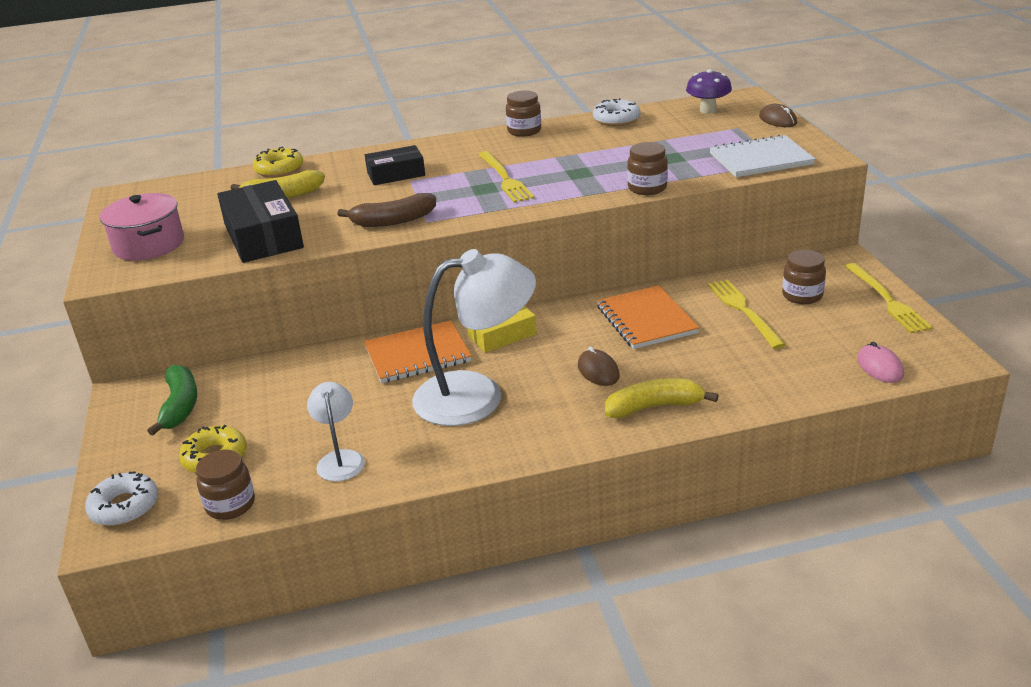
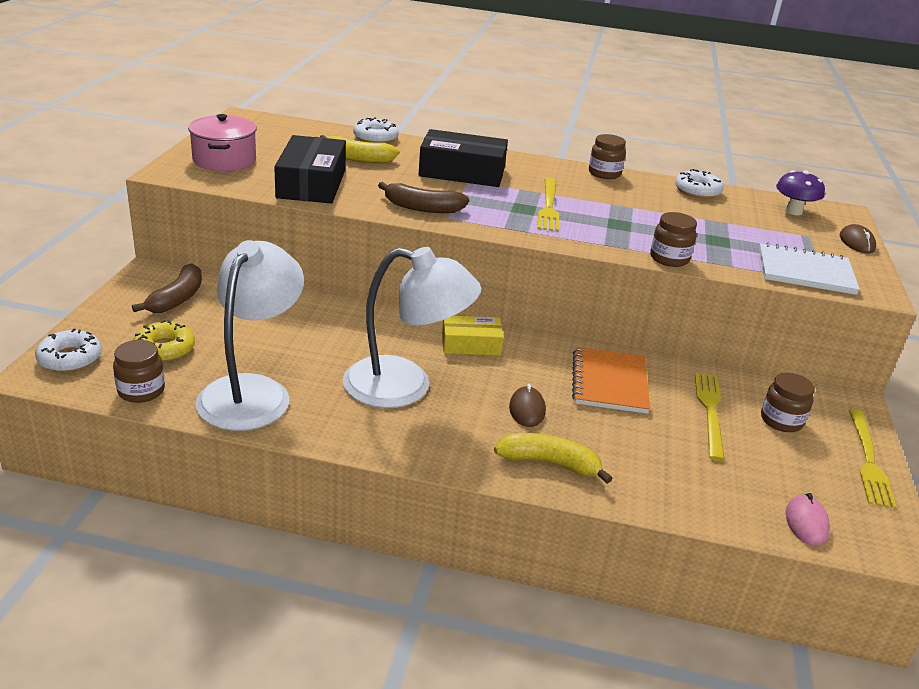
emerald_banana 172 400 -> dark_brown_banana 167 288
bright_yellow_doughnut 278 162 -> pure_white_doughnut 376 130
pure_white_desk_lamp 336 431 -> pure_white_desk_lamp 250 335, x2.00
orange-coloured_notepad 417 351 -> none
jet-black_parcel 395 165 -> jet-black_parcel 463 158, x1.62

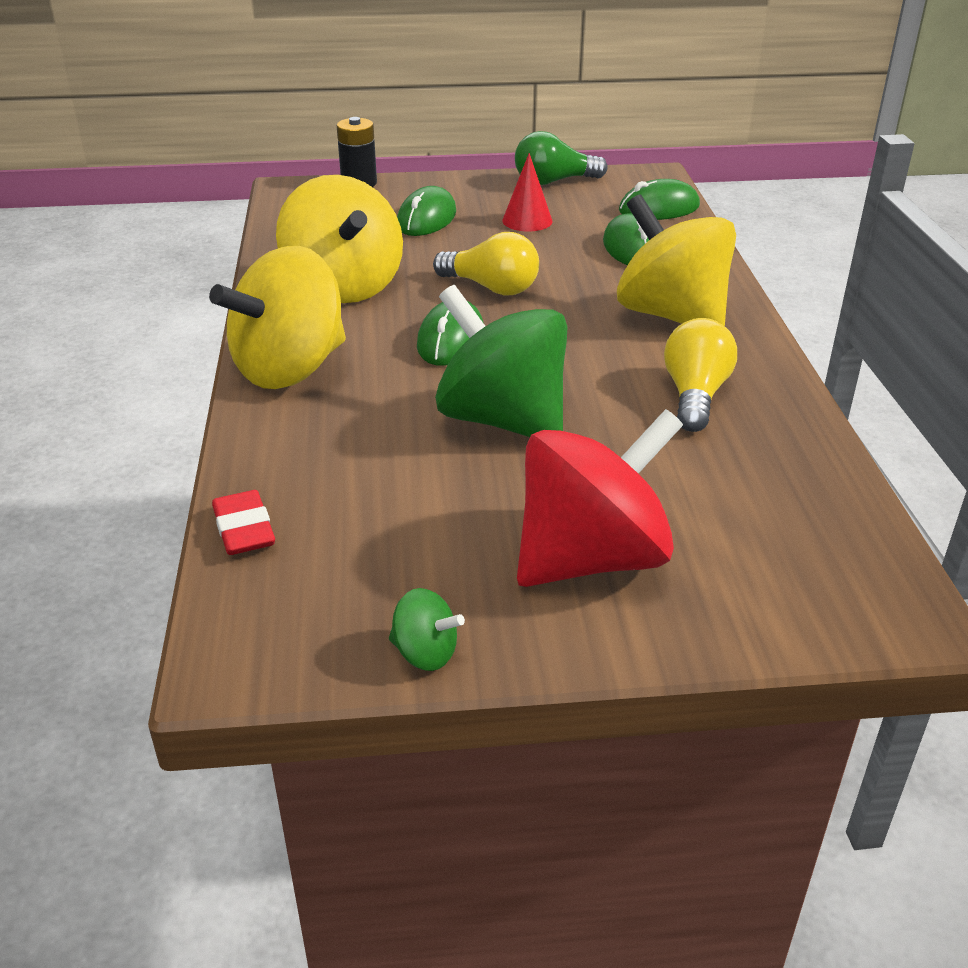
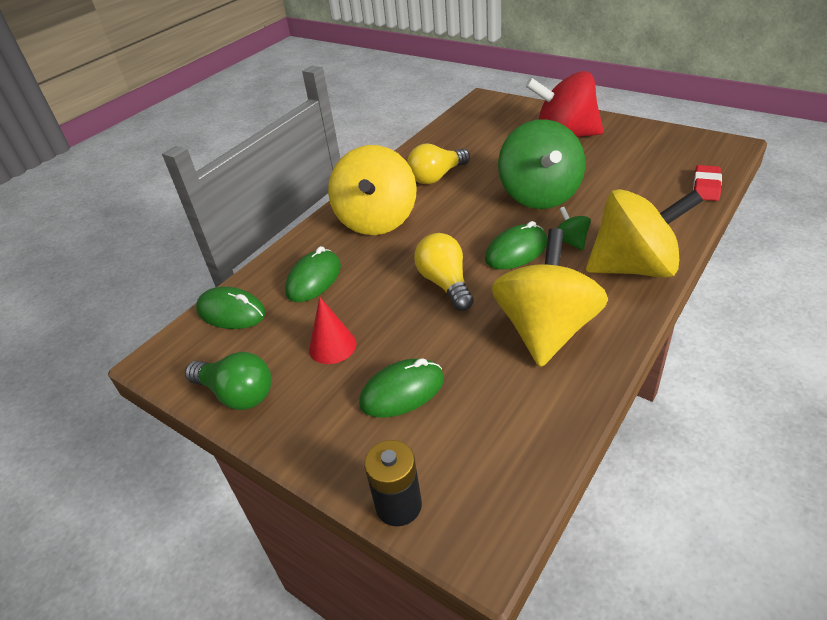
emerald_toy_top 427 629 -> emerald_toy_top 574 229, move

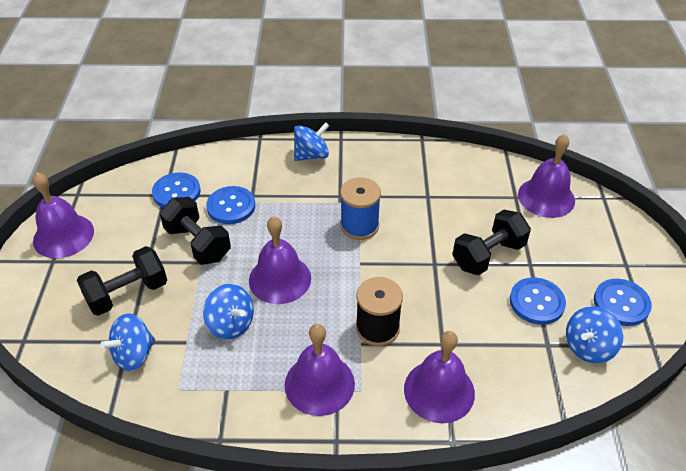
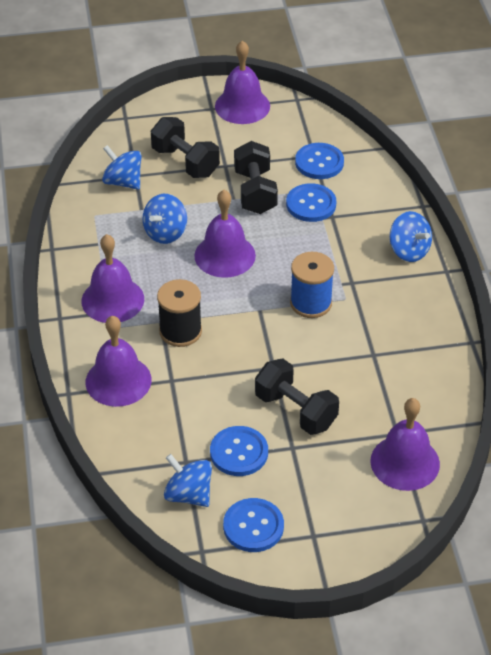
jet-black_dumbbell 195 231 -> jet-black_dumbbell 256 177, 45 degrees counterclockwise

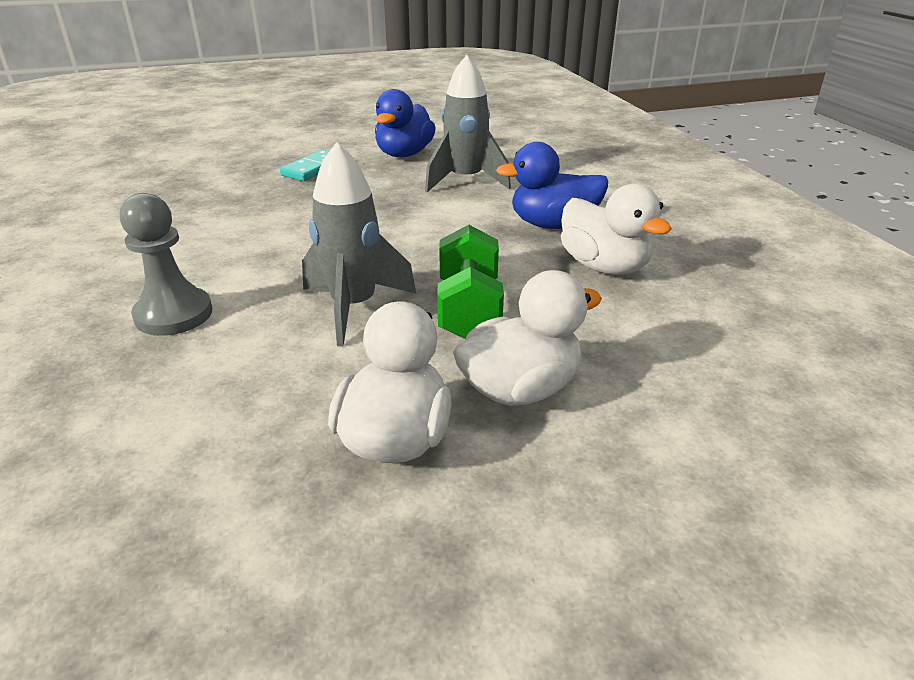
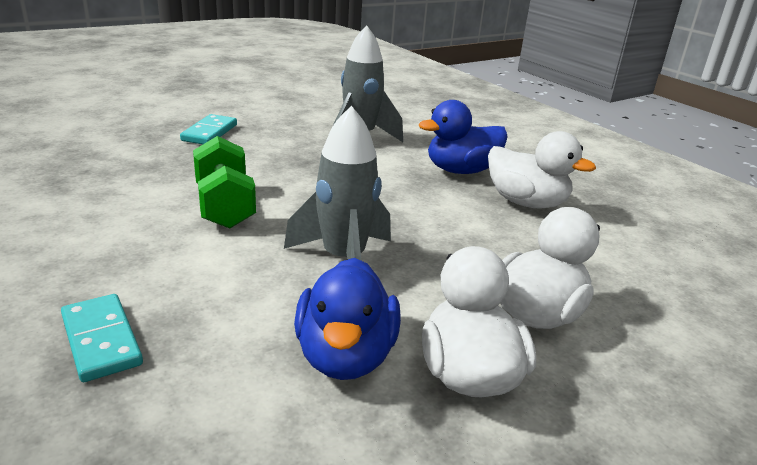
gray_game_pawn 166 264 -> none
blue_rubber_duck 405 123 -> blue_rubber_duck 347 319, move
emerald_dumbbell 470 282 -> emerald_dumbbell 224 182, move
none -> aqua_domino 102 338

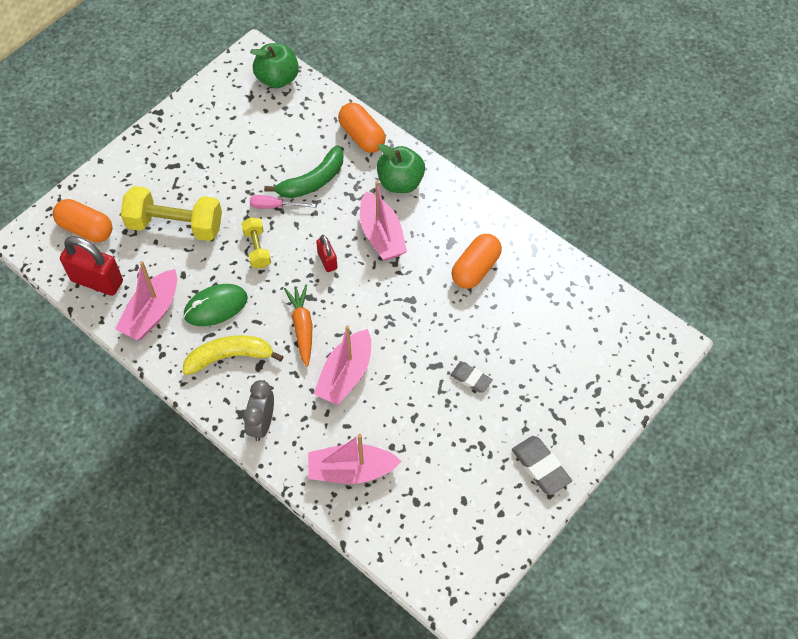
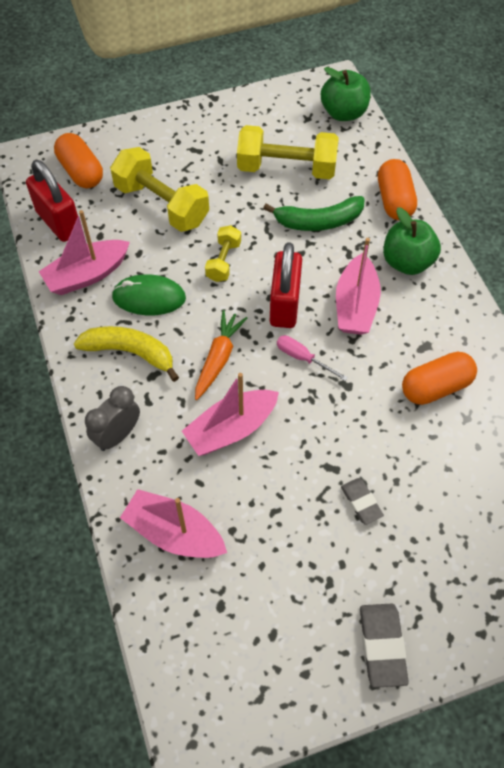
pink_flat_screwdriver 283 202 -> pink_flat_screwdriver 312 358, move
crimson_padlock 327 253 -> crimson_padlock 286 285, x1.88
none -> bright_yellow_dumbbell 288 152

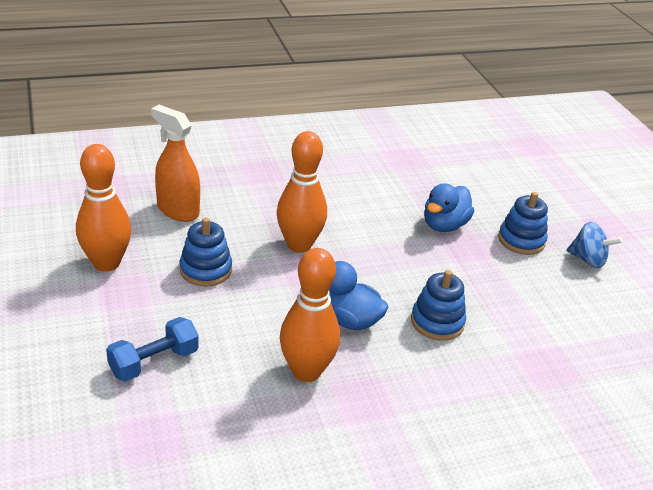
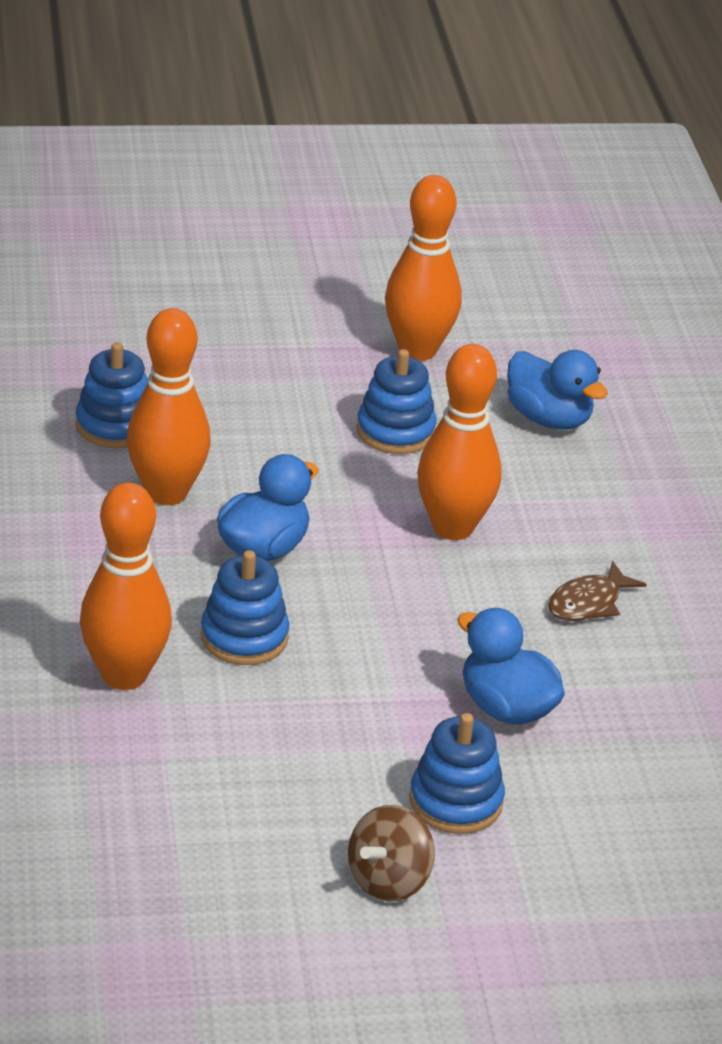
blue_dumbbell 152 349 -> none
orange-coloured_spray_bottle 175 163 -> blue_rubber_duck 557 390
blue_toy_top 595 245 -> dark_brown_toy_top 391 853
none -> blue_stacking_rings 112 395
none -> orange-coloured_skittle 126 586
none -> dark_brown_fish 597 591

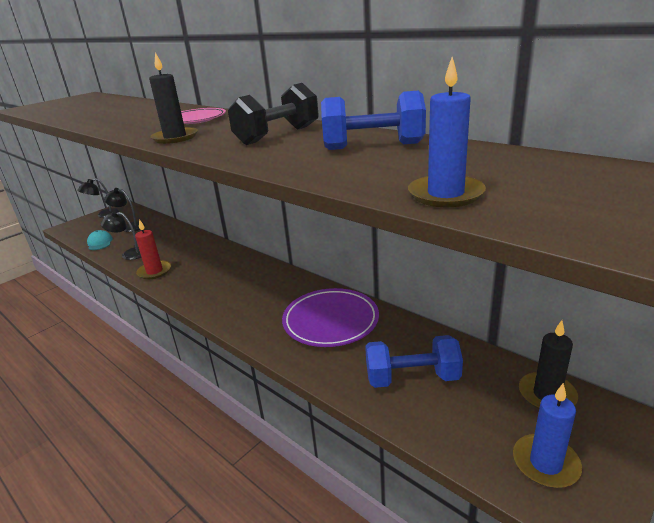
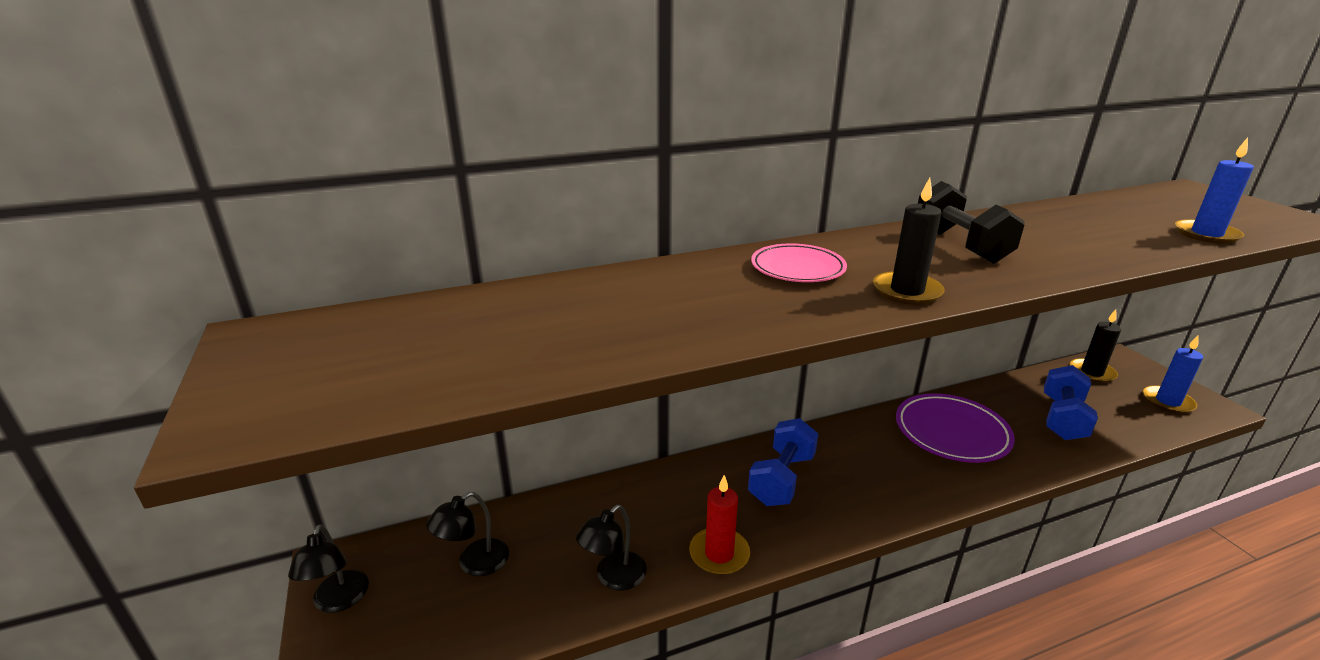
aqua_cap 100 240 -> none
blue_dumbbell 373 120 -> blue_dumbbell 783 462, move

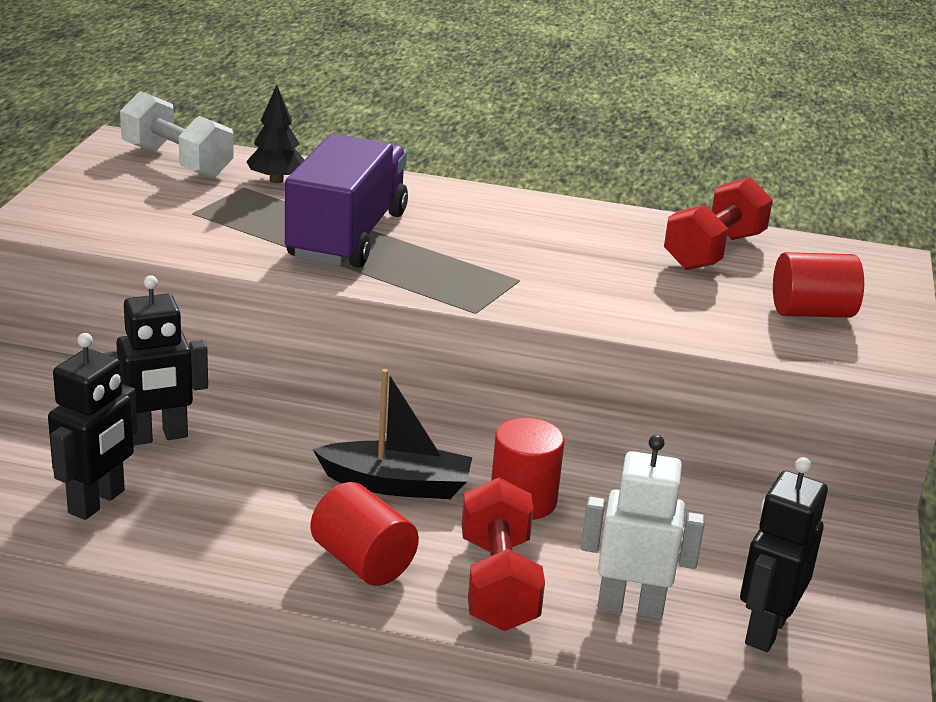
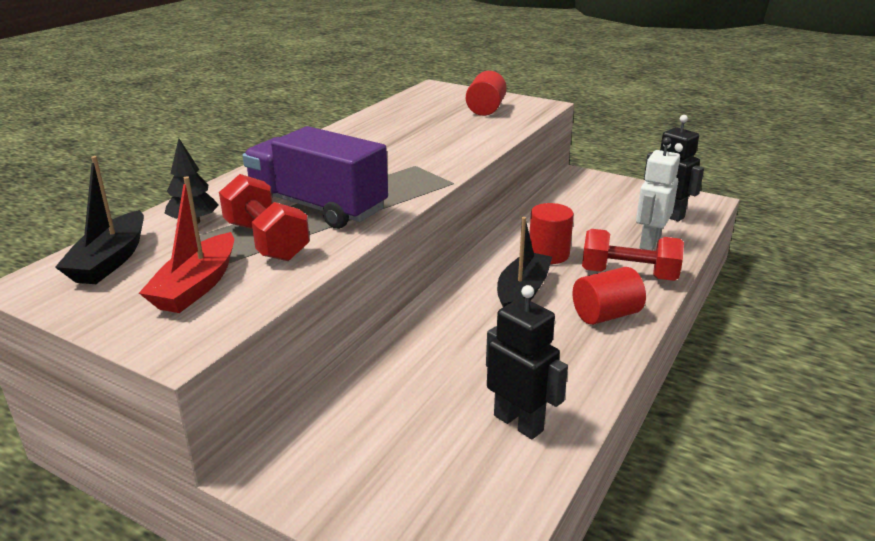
jet-black_robot_figure 155 360 -> none
pure_white_dumbbell 177 134 -> jet-black_toy_boat 99 220
crimson_dumbbell 718 223 -> crimson_dumbbell 264 217, move
none -> crimson_toy_boat 186 244

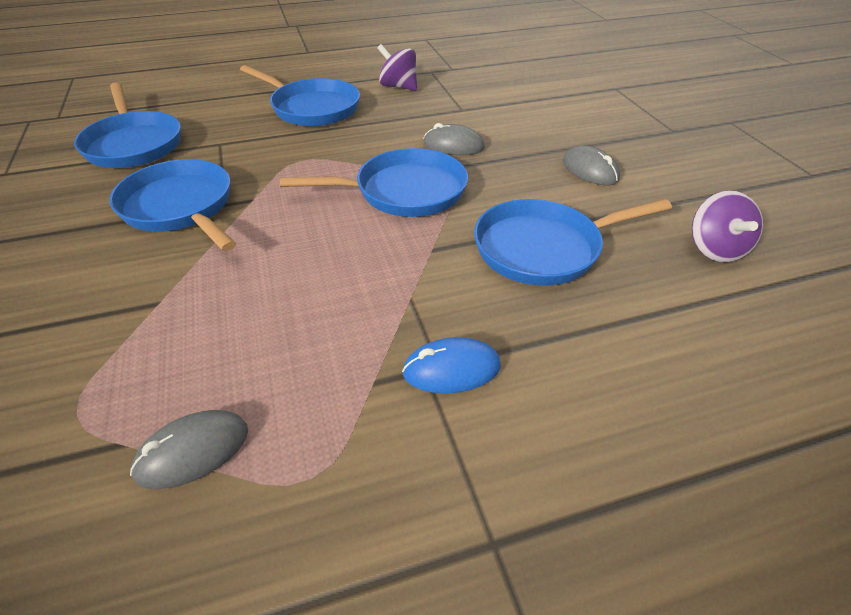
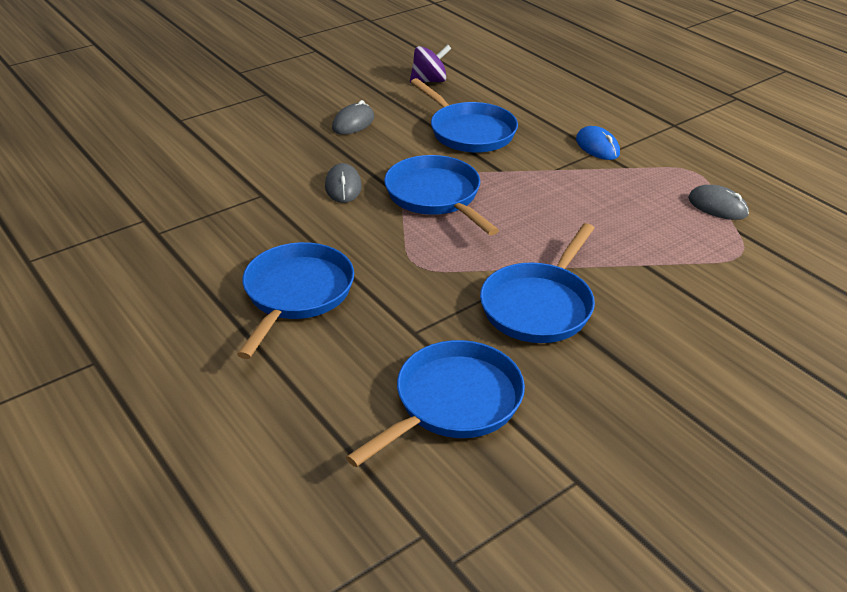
royal_purple_toy_top 397 67 -> none

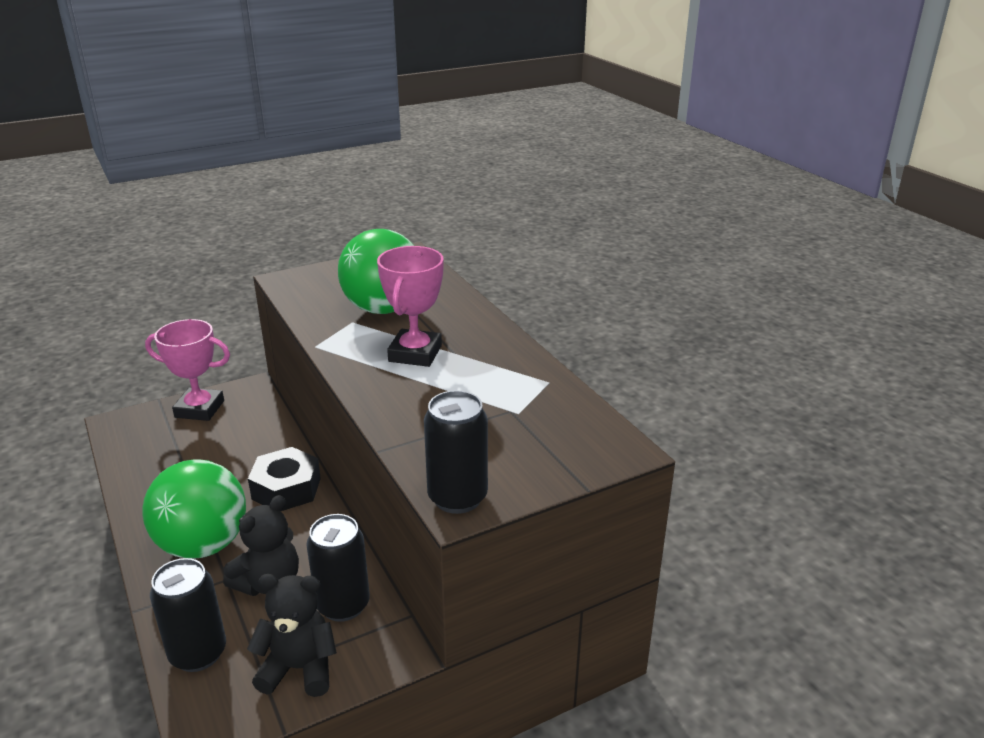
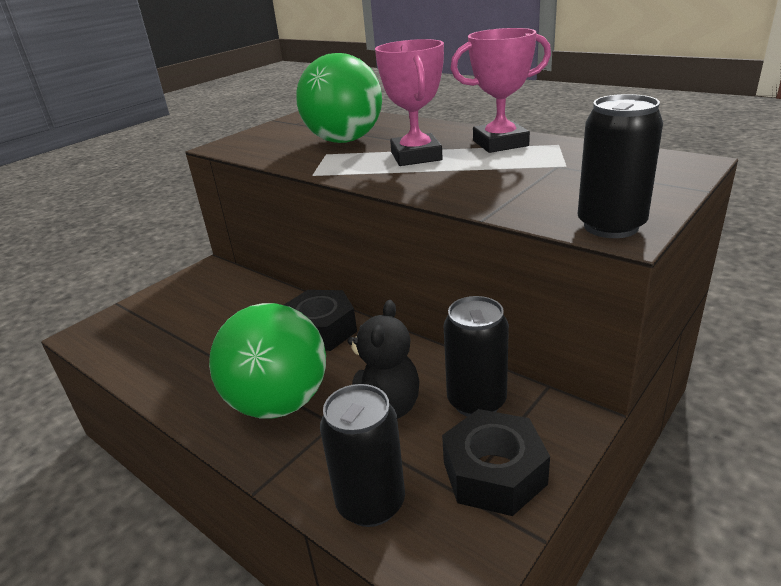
pink_trophy 187 370 -> pink_trophy 500 90, move
jet-black_teddy 292 635 -> jet-black_hex_nut 496 462

